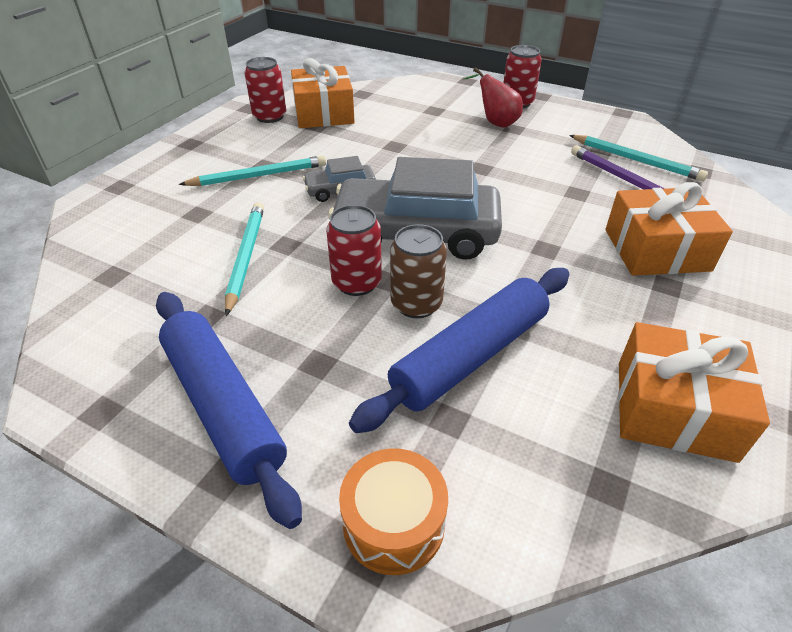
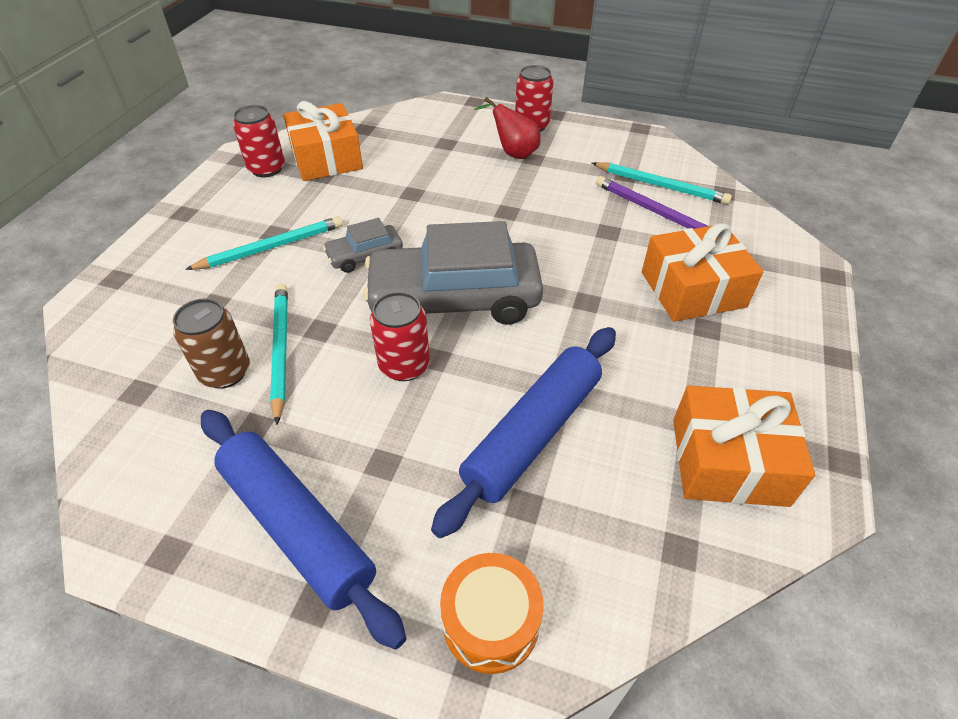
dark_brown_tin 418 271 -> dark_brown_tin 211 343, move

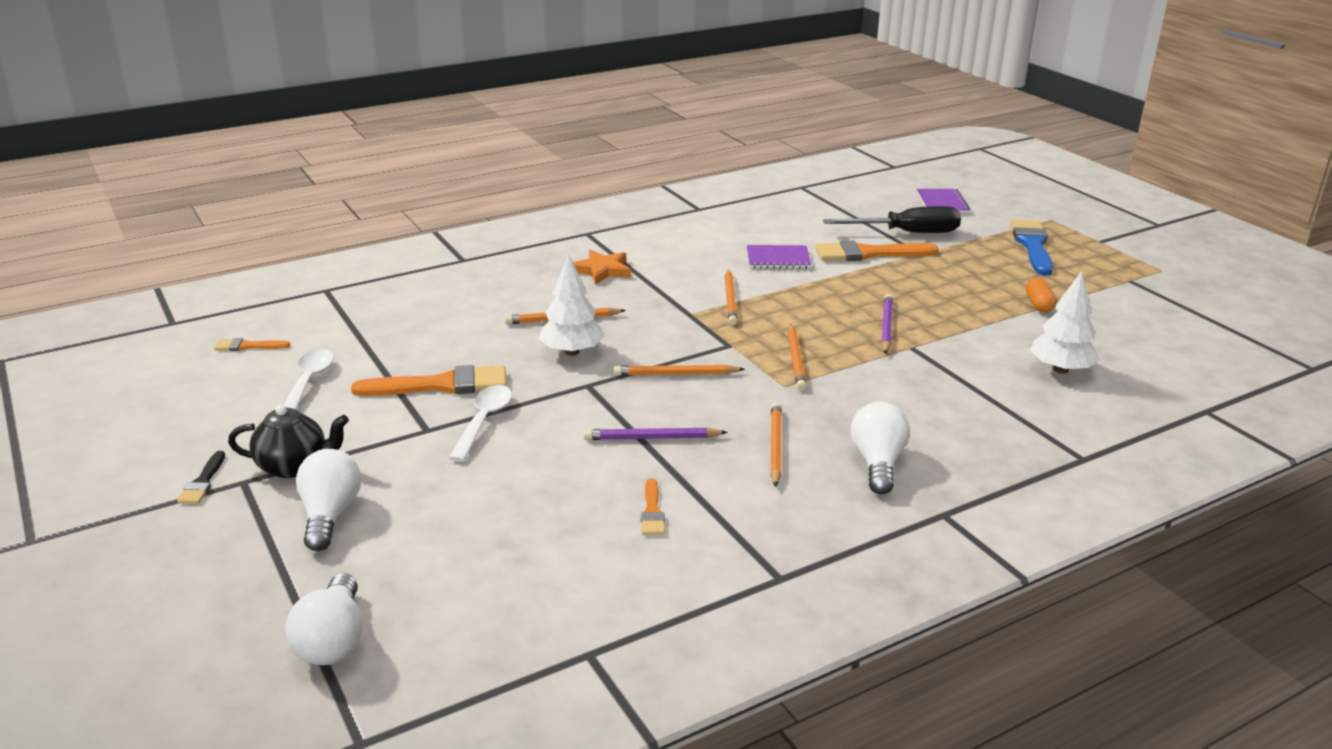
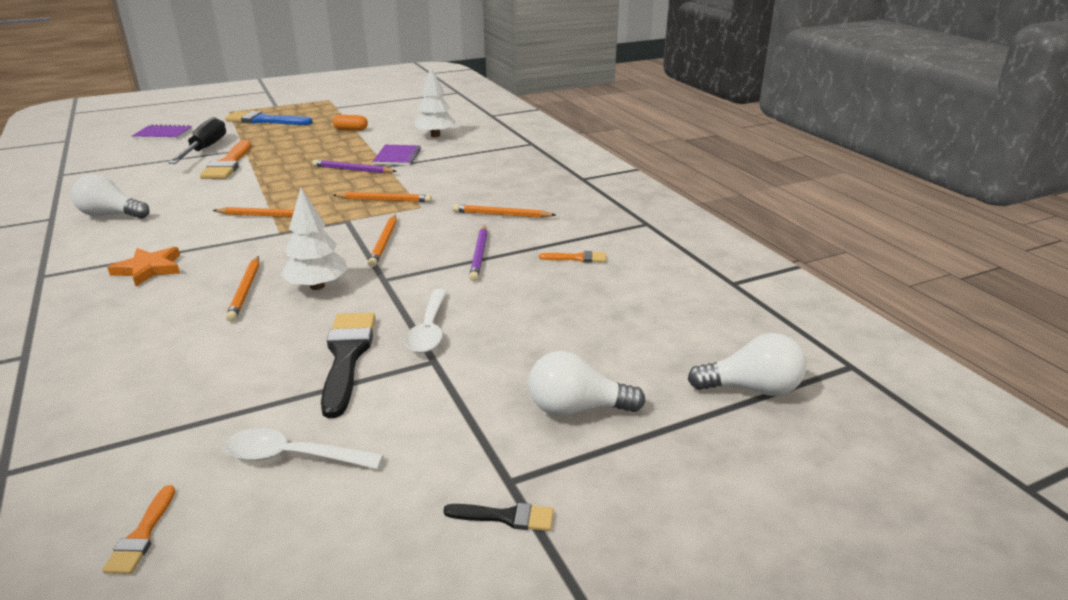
jet-black_teapot 288 441 -> none
orange-coloured_paintbrush 429 380 -> jet-black_paintbrush 348 365
pure_white_teaspoon 480 423 -> pure_white_teaspoon 426 321, 105 degrees counterclockwise
royal_purple_notepad 779 257 -> royal_purple_notepad 397 155, move
pure_white_bulb 880 448 -> pure_white_bulb 110 196, move

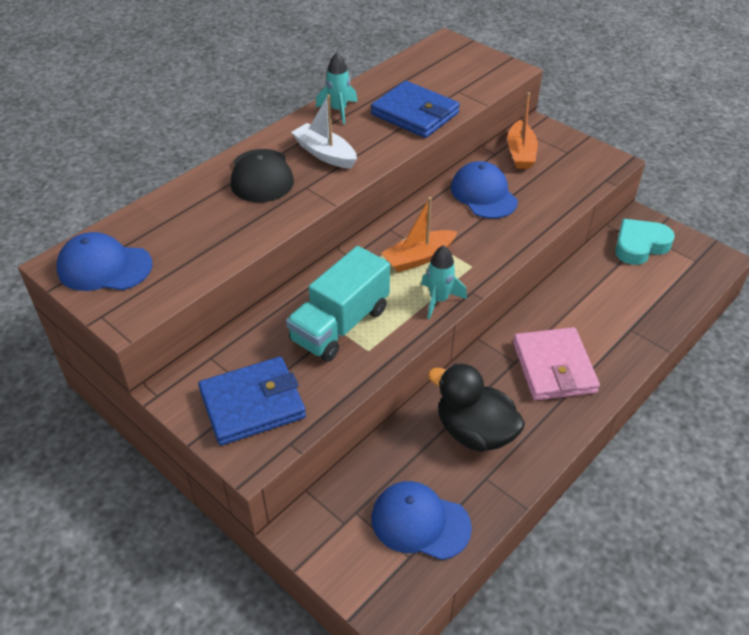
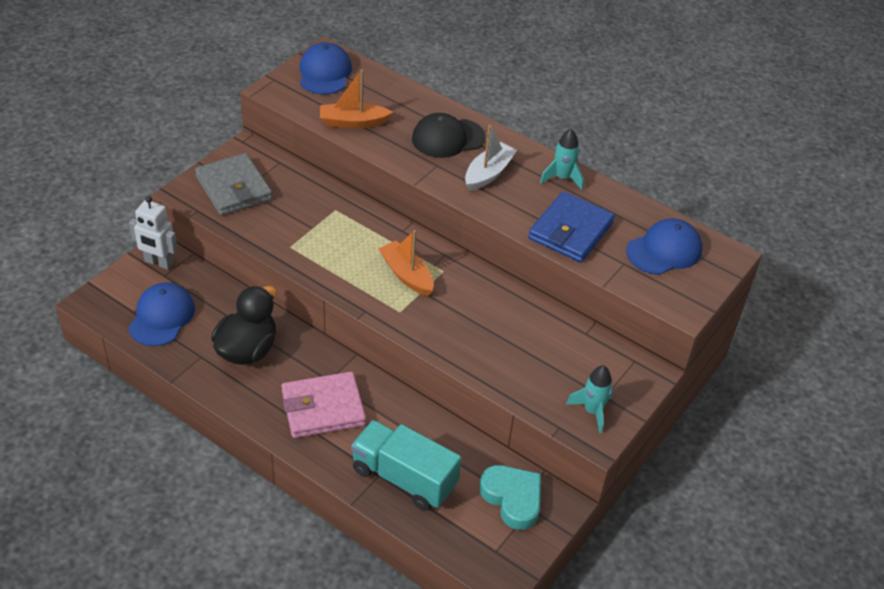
blue_wallet 252 401 -> gray_wallet 233 184
aqua_lorry 338 304 -> aqua_lorry 406 465, move
aqua_rocket 444 282 -> aqua_rocket 589 399, move
blue_cap 484 190 -> blue_cap 664 246, move
orange-coloured_toy_boat 522 131 -> orange-coloured_toy_boat 356 99, move
none -> pure_white_robot_figure 153 233

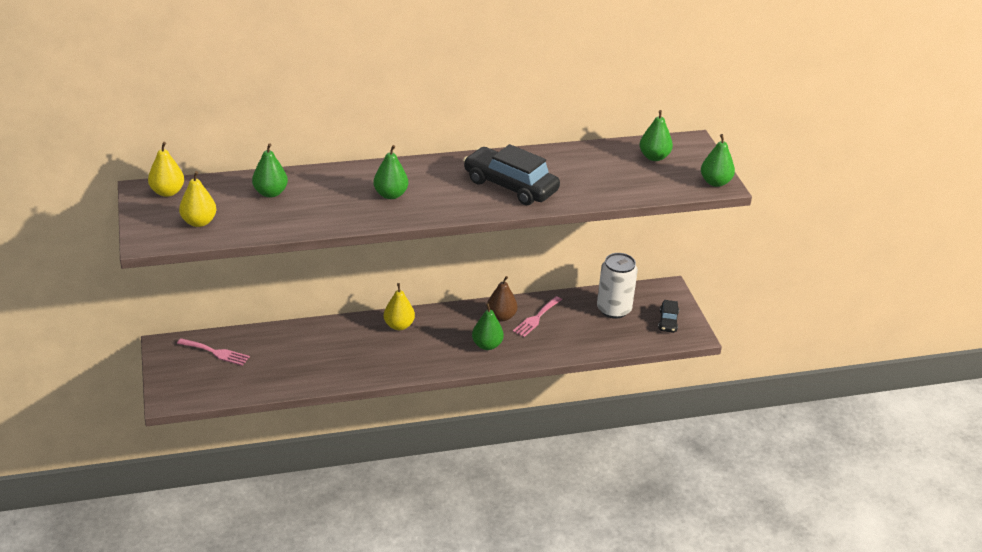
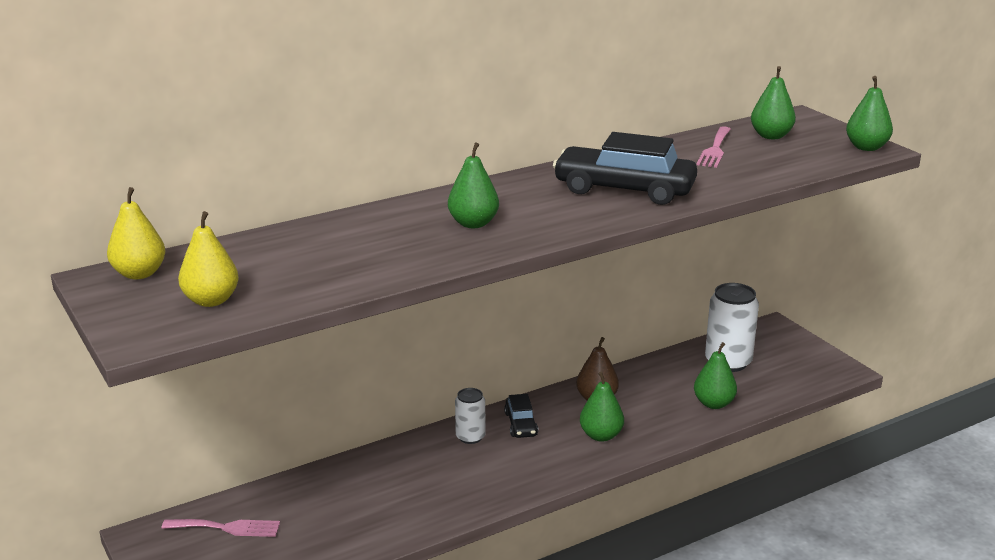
emerald_pear_fruit 270 170 -> emerald_pear_fruit 715 375, move
bright_yellow_pear_fruit 399 306 -> pure_white_tin 470 416
pink_table_fork 537 316 -> pink_table_fork 714 147, move
jet-black_car 668 316 -> jet-black_car 521 416, move

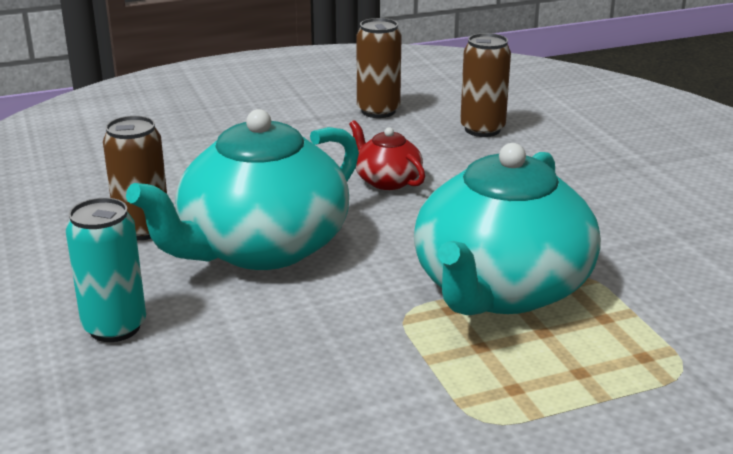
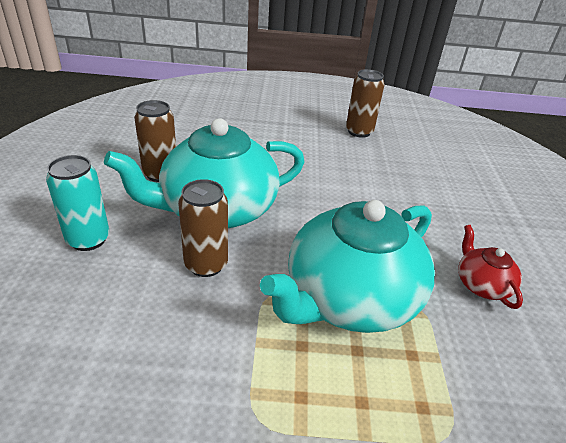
crimson_teapot 387 155 -> crimson_teapot 490 267, move
dark_brown_tin 485 85 -> dark_brown_tin 203 228, move

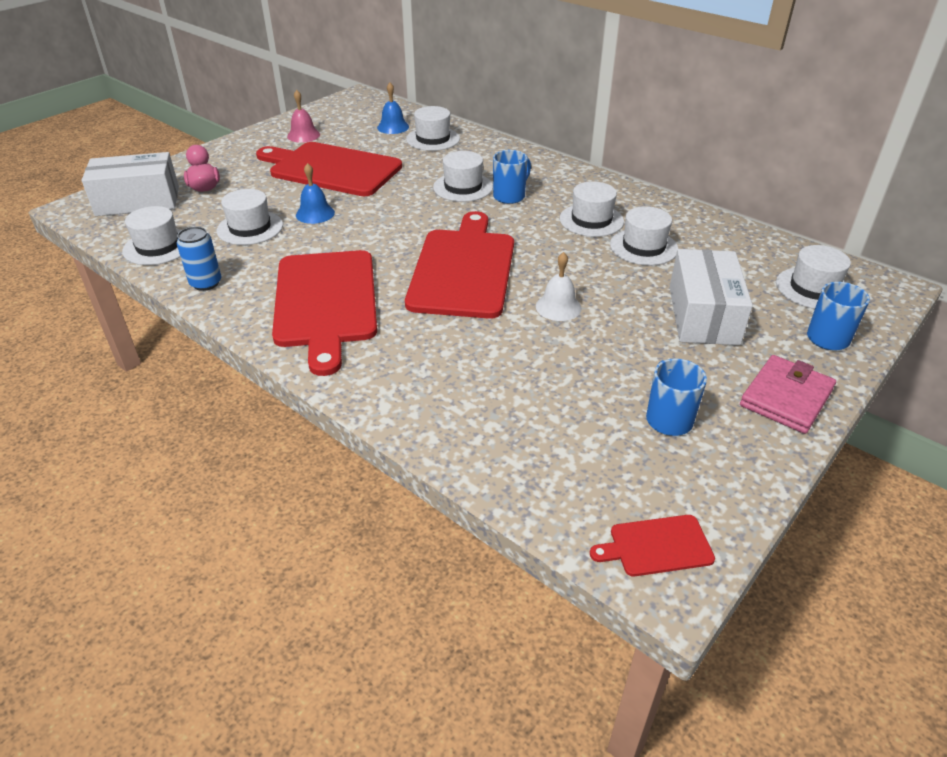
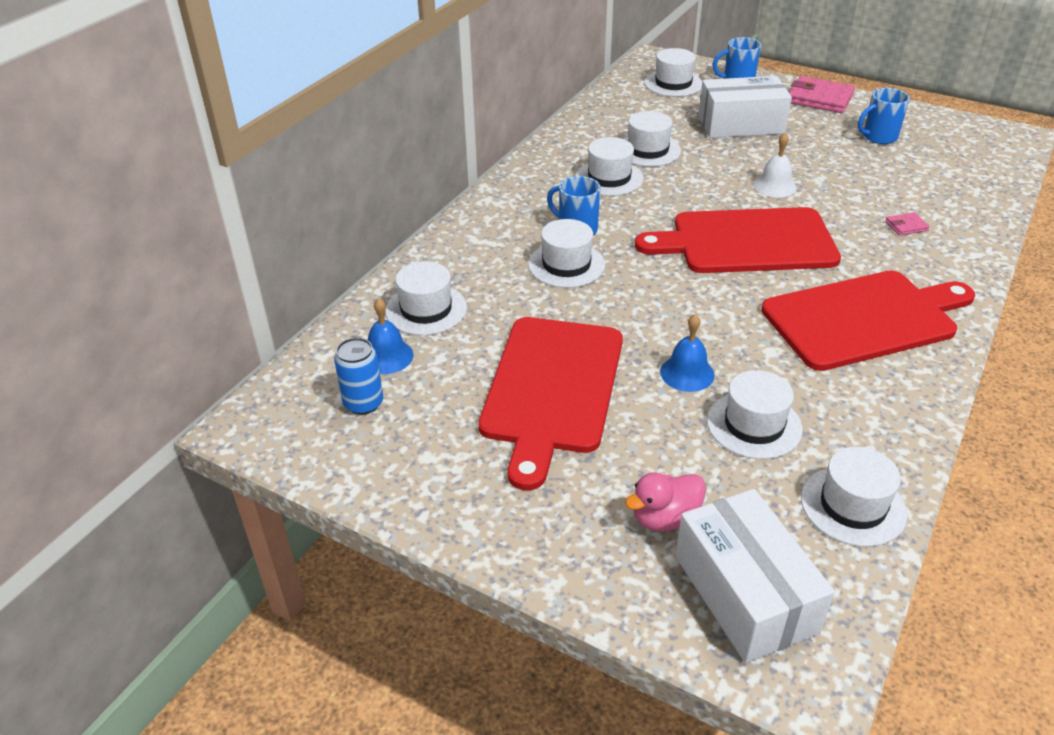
blue_tin 199 258 -> blue_tin 358 376, move
pink_hand_bell 303 116 -> none
crimson_chopping_board 652 545 -> none
none -> pink_wallet 907 224

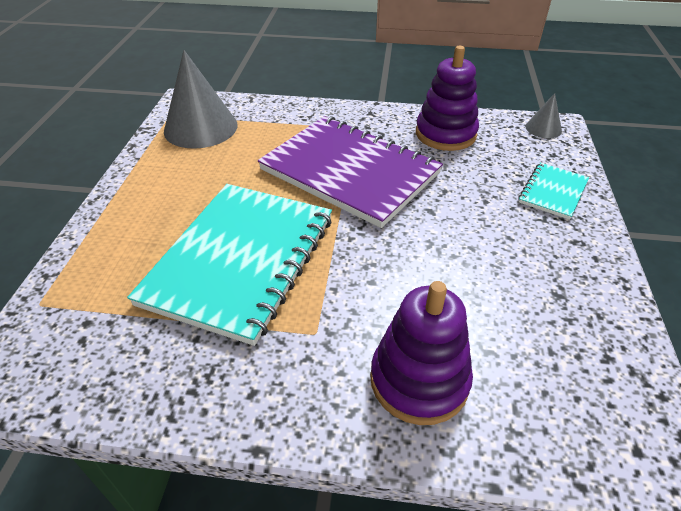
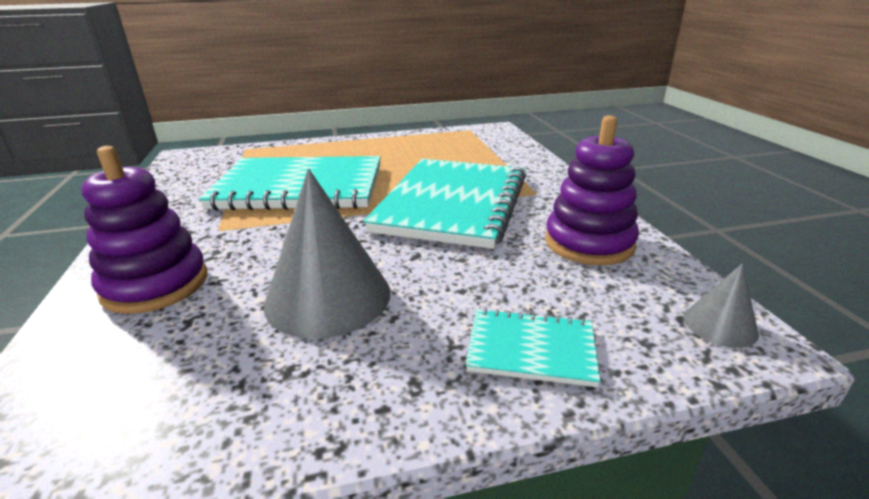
gray_solid_cone 200 99 -> gray_solid_cone 327 254, move
royal_purple_notepad 350 172 -> aqua_notepad 444 204

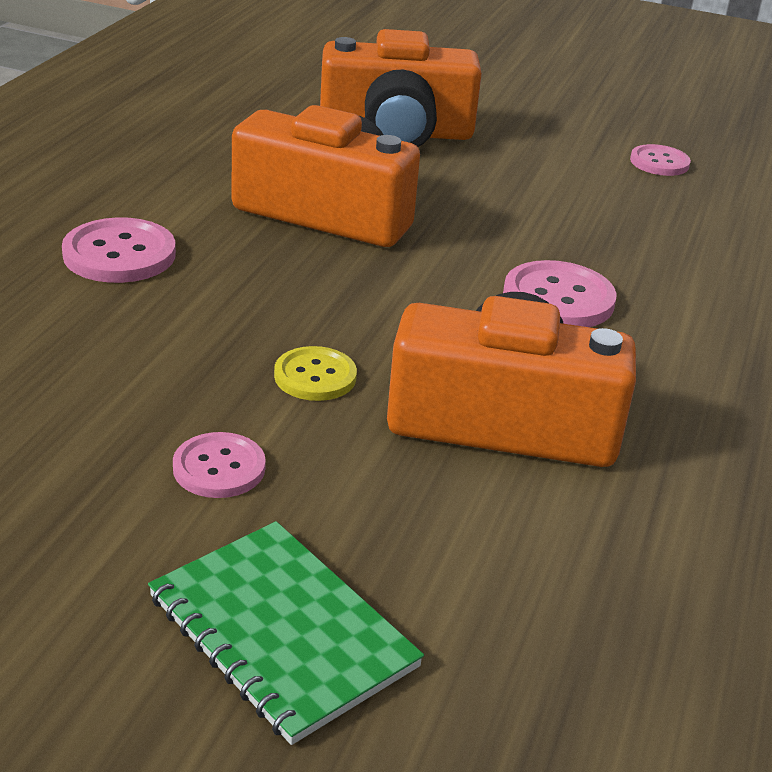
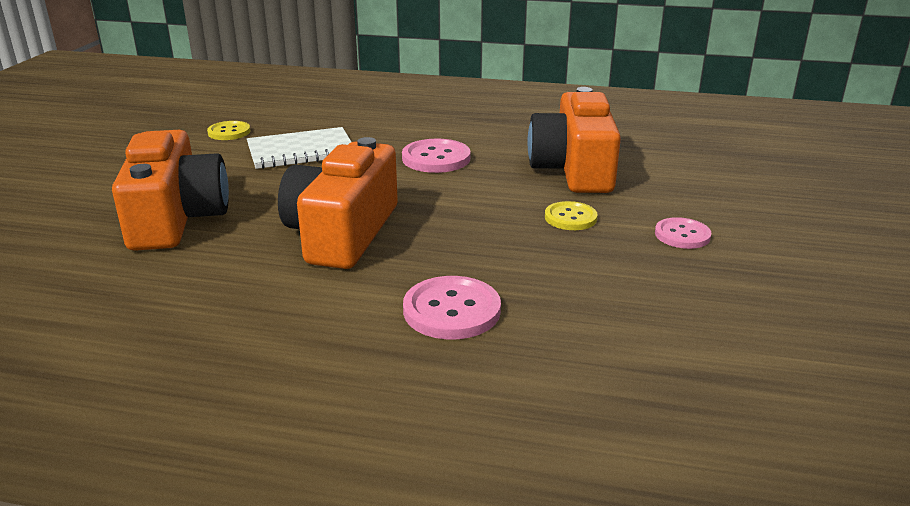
emerald_notepad 286 633 -> none
pink_button 660 160 -> bright_yellow_button 228 130
none -> pure_white_notepad 299 148

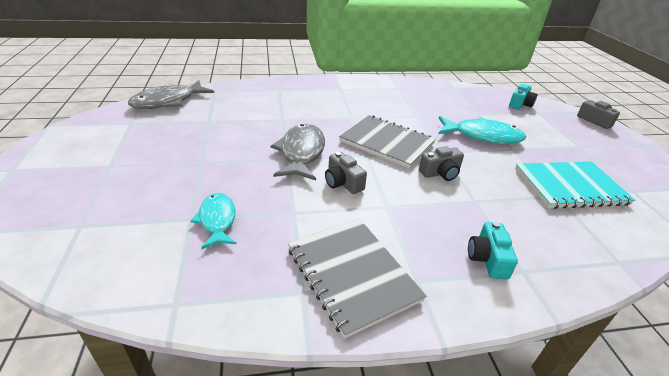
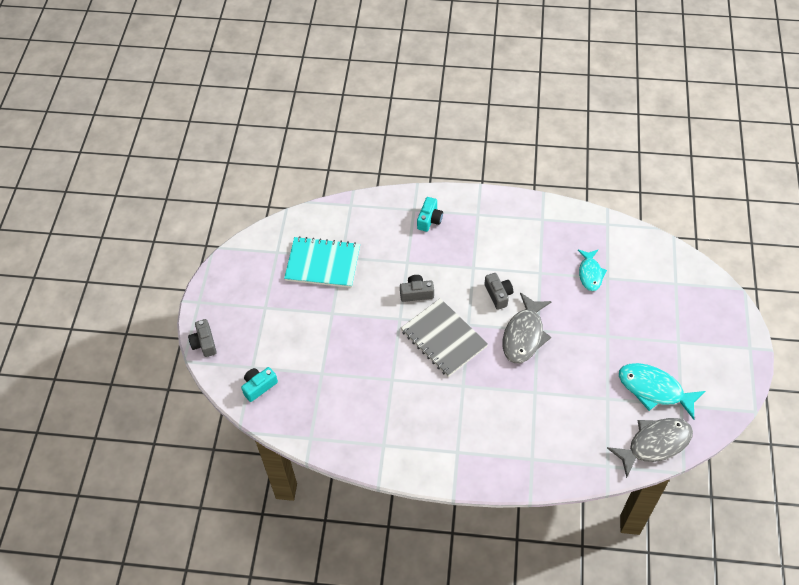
gray_notepad 357 279 -> none
aqua_fish 482 130 -> aqua_fish 662 391, move

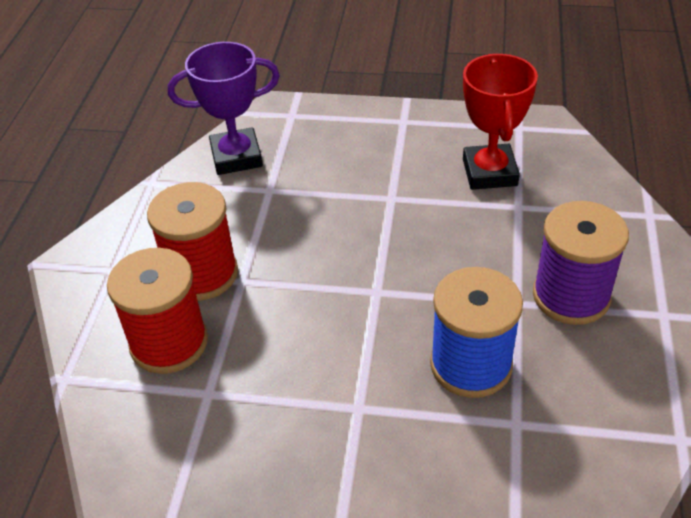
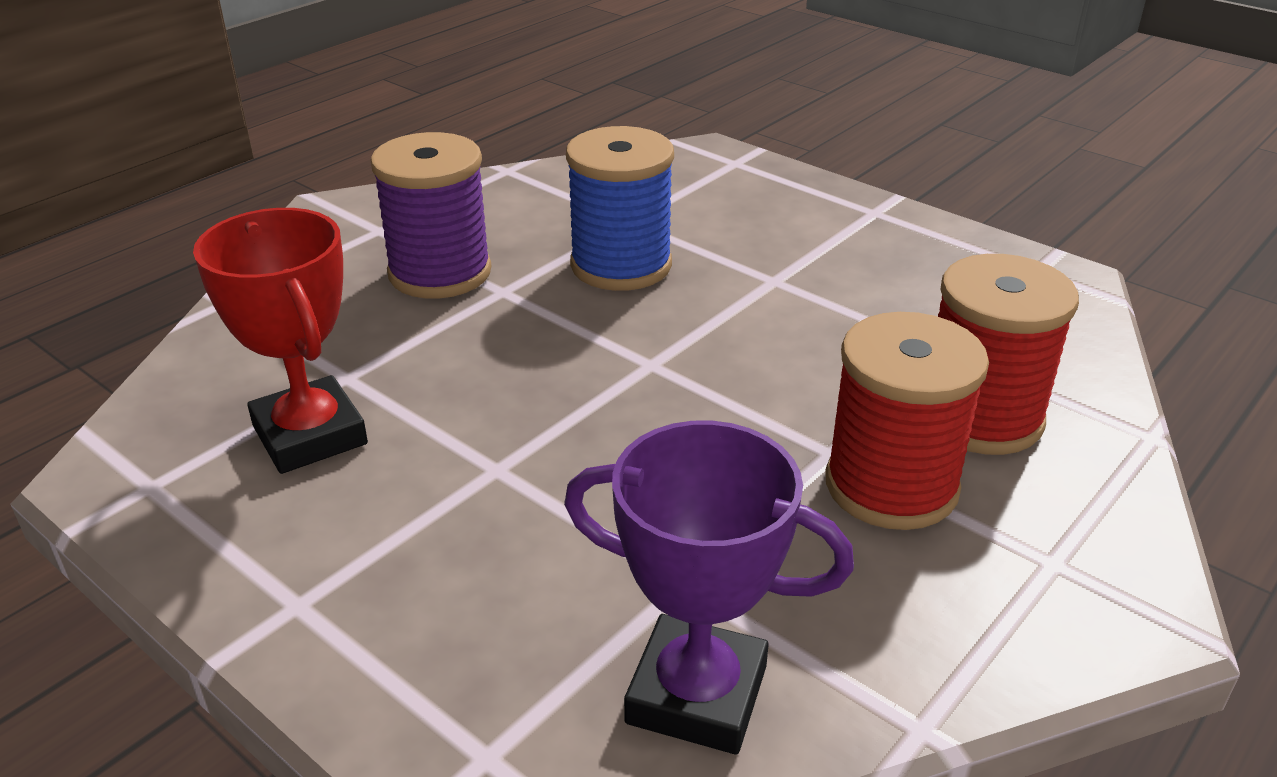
crimson_trophy 500 122 -> crimson_trophy 280 341, 60 degrees counterclockwise

